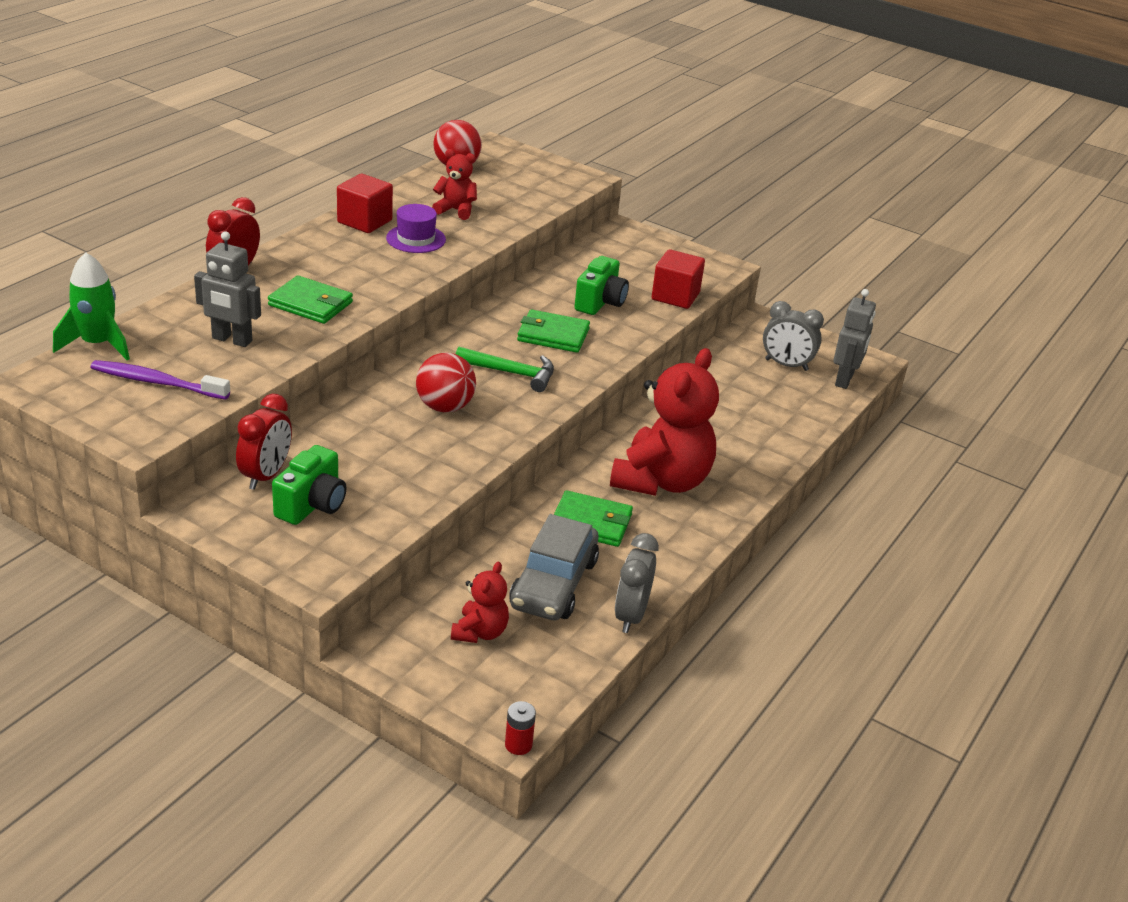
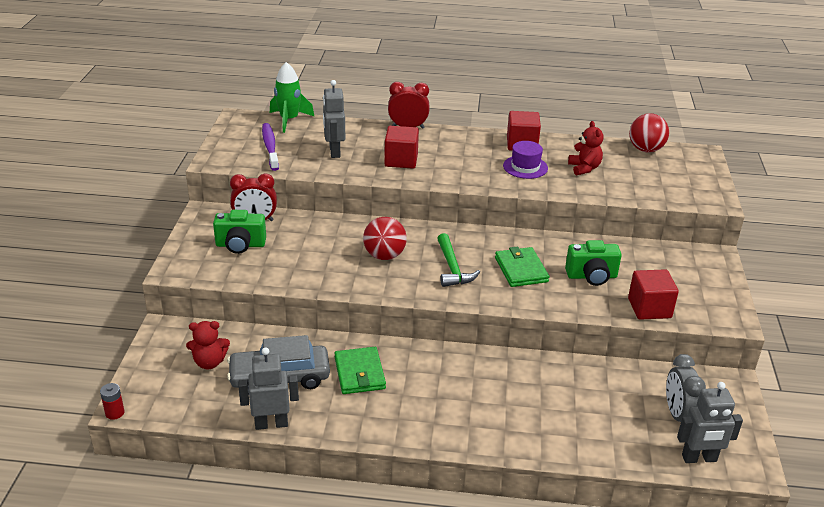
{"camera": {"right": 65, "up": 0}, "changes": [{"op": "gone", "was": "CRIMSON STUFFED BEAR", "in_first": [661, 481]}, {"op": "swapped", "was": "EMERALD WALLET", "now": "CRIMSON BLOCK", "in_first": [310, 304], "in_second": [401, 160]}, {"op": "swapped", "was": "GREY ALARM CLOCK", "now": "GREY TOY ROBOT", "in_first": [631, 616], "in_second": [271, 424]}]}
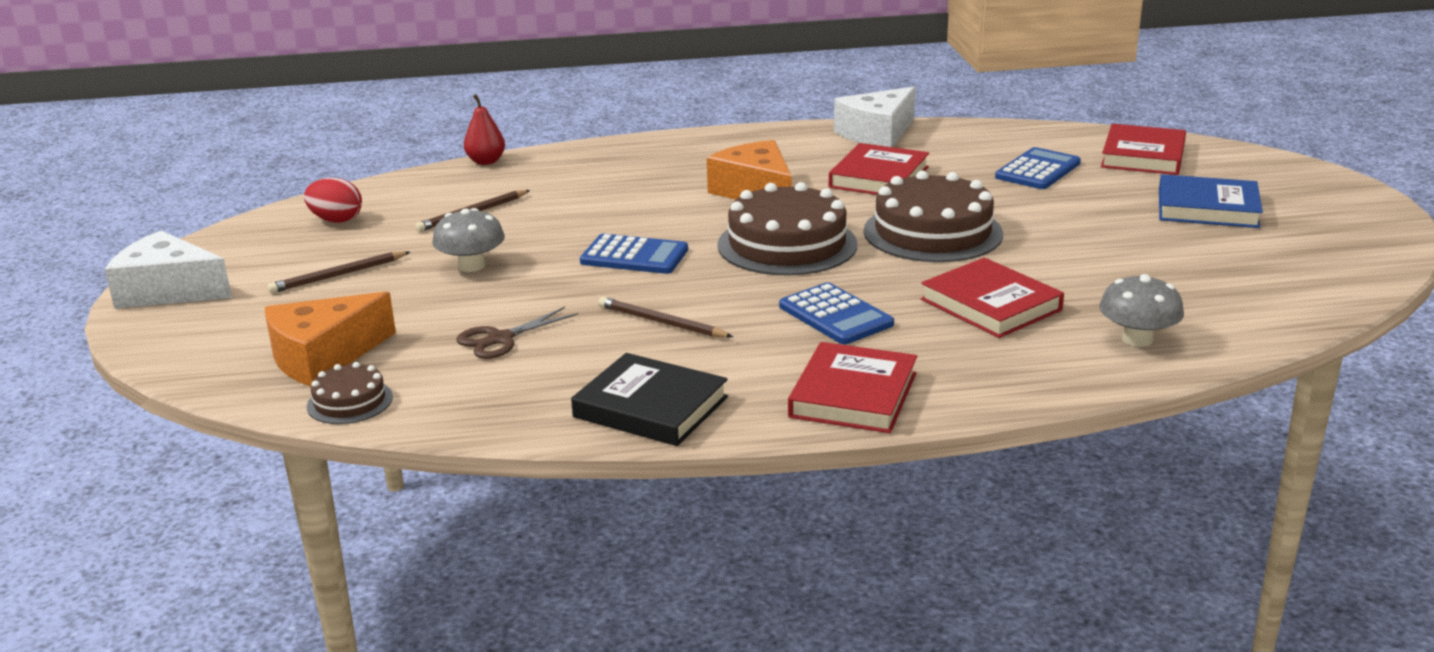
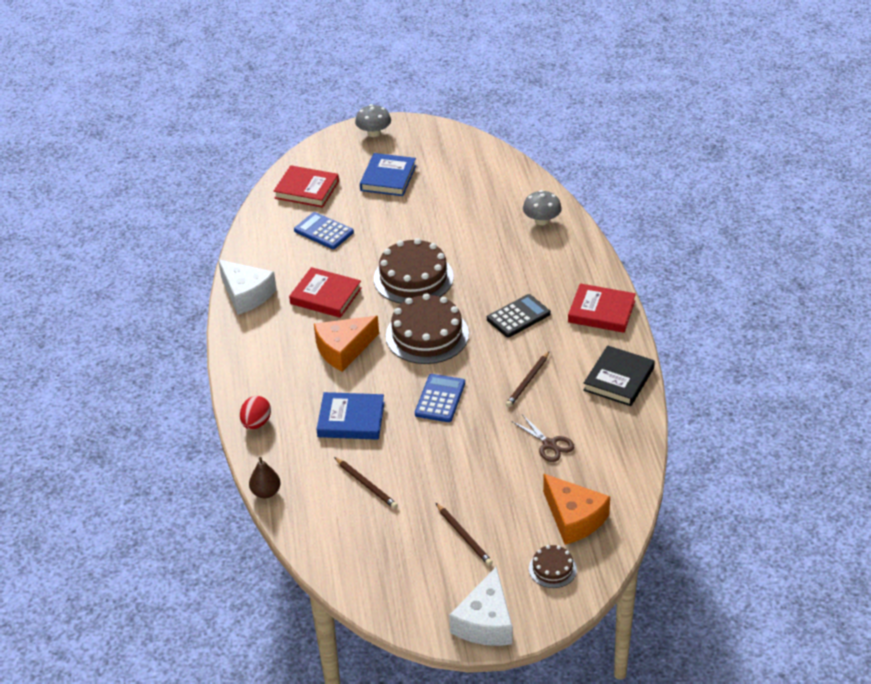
{"camera": {"right": -90, "up": 15}, "changes": [{"op": "gone", "was": "CRIMSON HARDCOVER", "in_first": [990, 305]}, {"op": "new", "now": "COBALT HARDCOVER", "in_second": [351, 419]}, {"op": "shifted", "was": "CRIMSON EGG SHAPE", "in_first": [336, 220], "in_second": [256, 423]}, {"op": "shifted", "was": "BROWN CAKE", "in_first": [350, 401], "in_second": [552, 569]}, {"op": "shifted", "was": "GREY MUSHROOM", "in_first": [471, 266], "in_second": [374, 133]}, {"op": "repainted", "was": "CRIMSON PEAR FRUIT", "now": "BROWN PEAR FRUIT", "in_first": [486, 161], "in_second": [266, 492]}, {"op": "repainted", "was": "COBALT CALCULATOR", "now": "JET-BLACK CALCULATOR", "in_first": [835, 315], "in_second": [518, 316]}]}
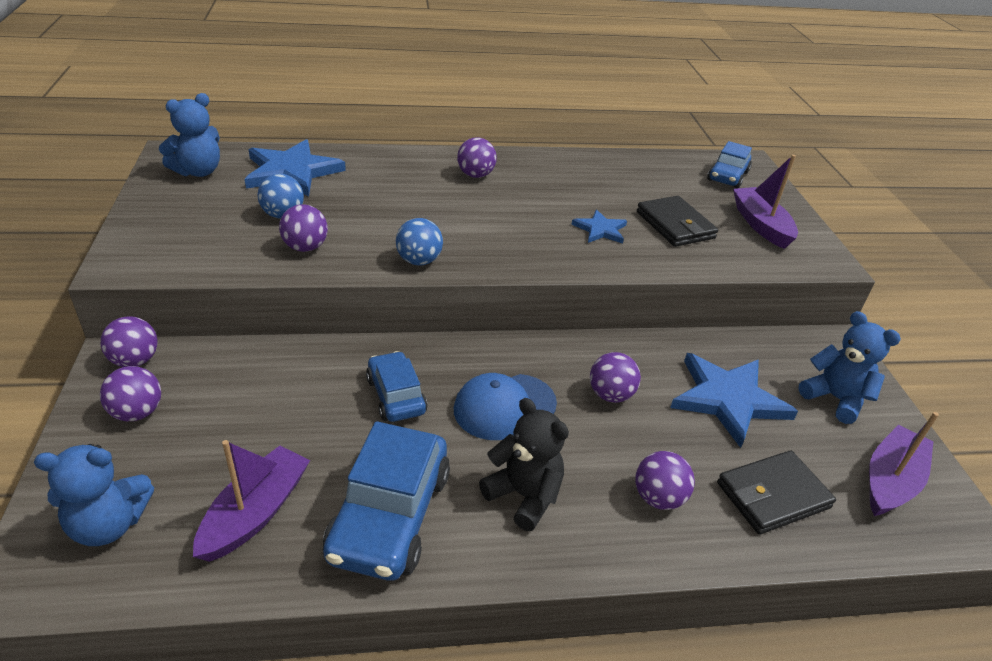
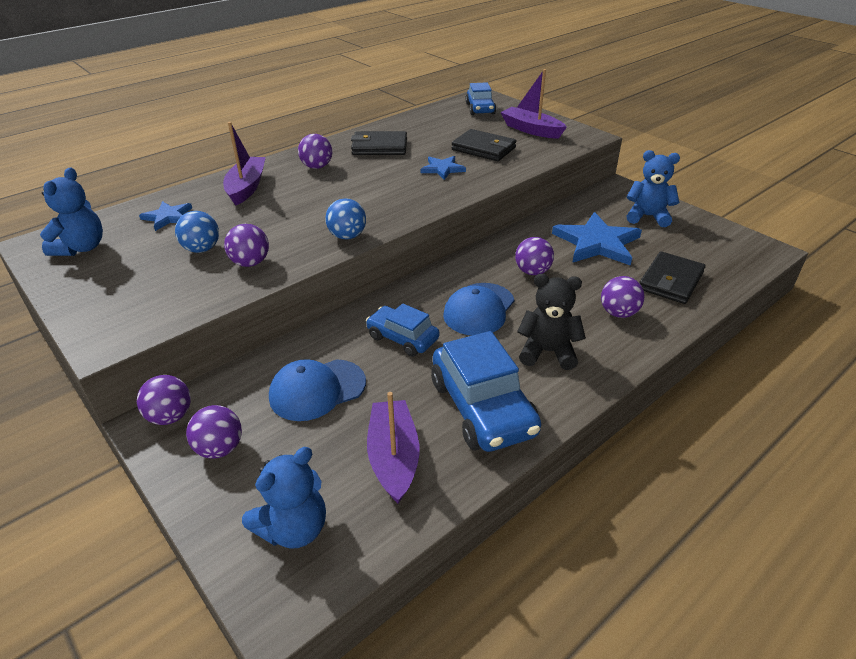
{"camera": {"right": -30, "up": 0}, "changes": [{"op": "new", "now": "COBALT PEAKED CAP", "in_second": [317, 390]}, {"op": "new", "now": "JET-BLACK WALLET", "in_second": [379, 147]}, {"op": "shifted", "was": "PURPLE TOY BOAT", "in_first": [890, 480], "in_second": [246, 187]}, {"op": "scaled", "was": "COBALT STAR", "in_first": [292, 171], "in_second": [168, 217], "ratio": 0.54}]}
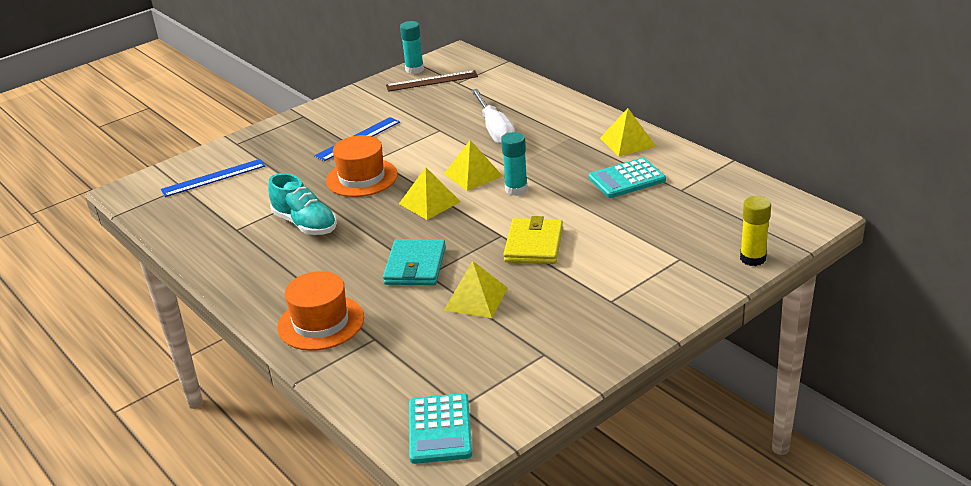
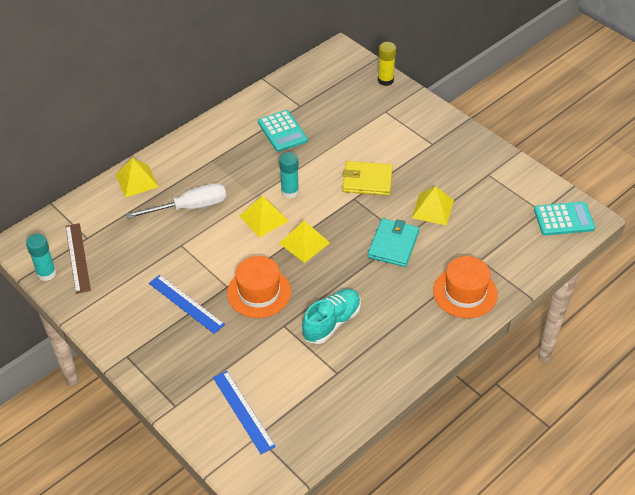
{"camera": {"right": -95, "up": 15}, "changes": [{"op": "shifted", "was": "BRIGHT YELLOW PYRAMID SHAPE", "in_first": [627, 142], "in_second": [137, 180]}, {"op": "rotated", "was": "AQUA WALLET", "in_first": [415, 266], "in_second": [393, 245], "clockwise": -75}]}
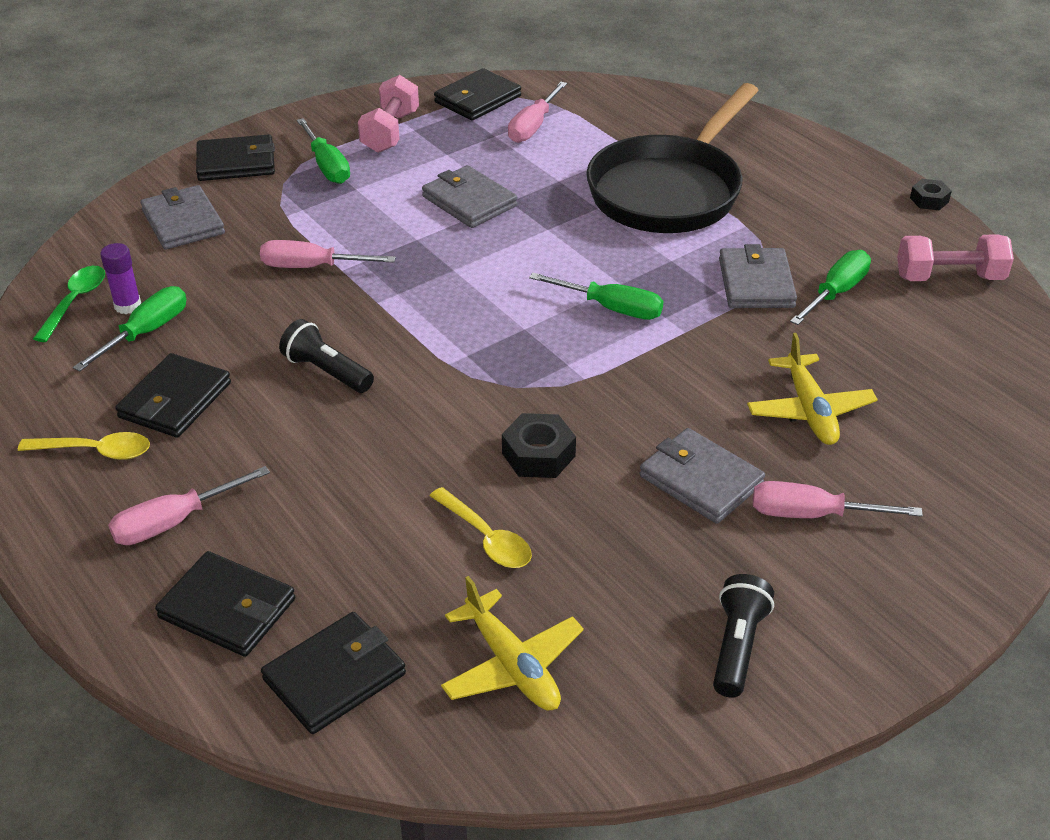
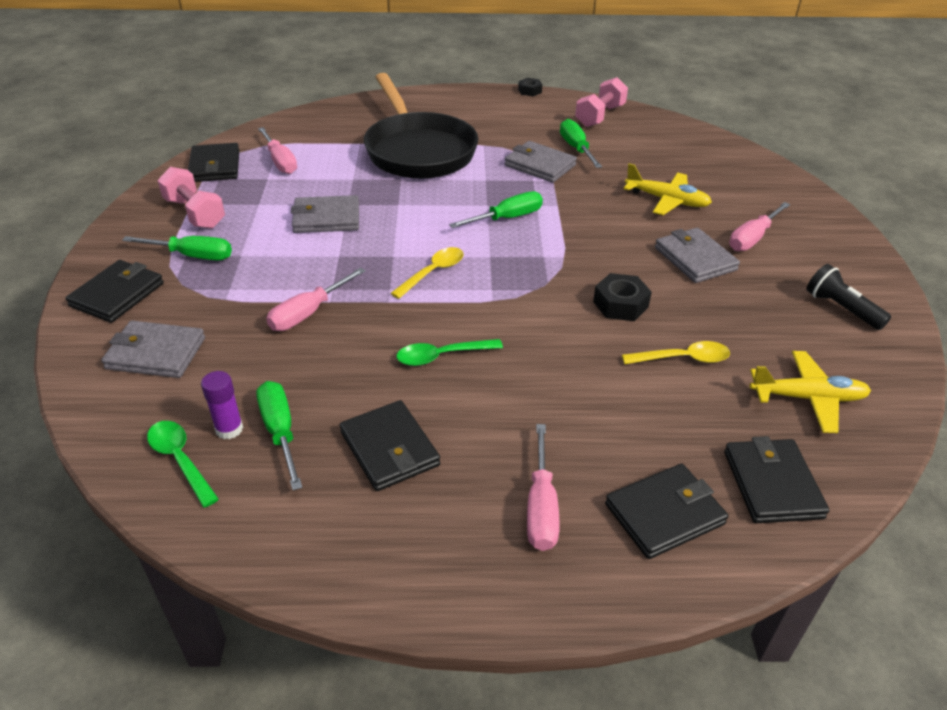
{"camera": {"right": -55, "up": 0}, "changes": [{"op": "shifted", "was": "BRIGHT YELLOW SPOON", "in_first": [96, 451], "in_second": [433, 272]}, {"op": "swapped", "was": "JET-BLACK POCKET TORCH", "now": "EMERALD SPOON", "in_first": [327, 372], "in_second": [441, 356]}, {"op": "rotated", "was": "GREY WALLET", "in_first": [701, 480], "in_second": [695, 259], "clockwise": 75}]}
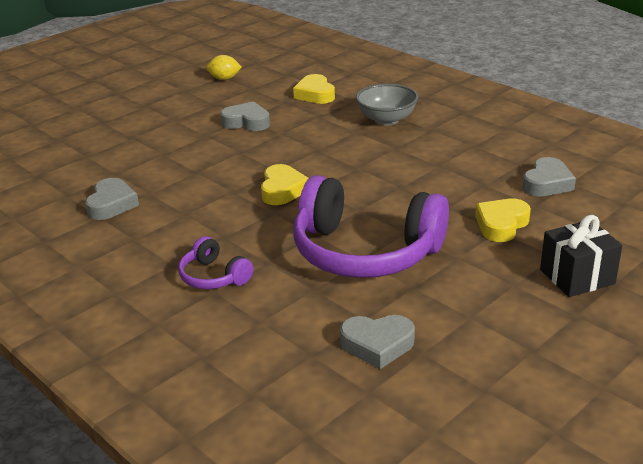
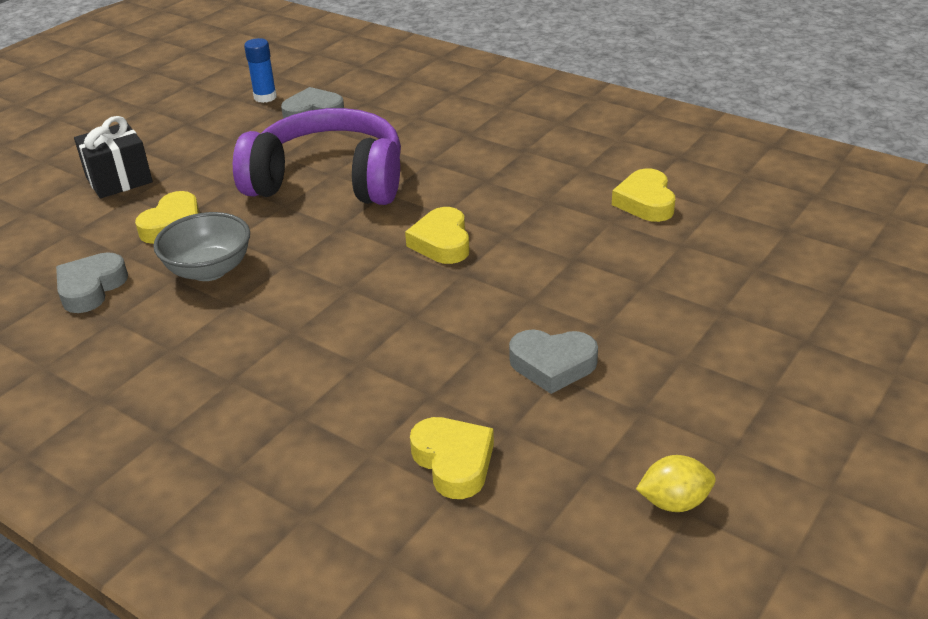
{"camera": {"right": 170, "up": 5}, "changes": [{"op": "gone", "was": "PURPLE OVER-EAR HEADPHONES", "in_first": [214, 276]}, {"op": "new", "now": "COBALT STICK OF GLUE", "in_second": [265, 97]}, {"op": "shifted", "was": "GREY BOWL", "in_first": [386, 120], "in_second": [209, 270]}, {"op": "repainted", "was": "GREY HEART", "now": "BRIGHT YELLOW HEART", "in_first": [112, 204], "in_second": [645, 202]}]}
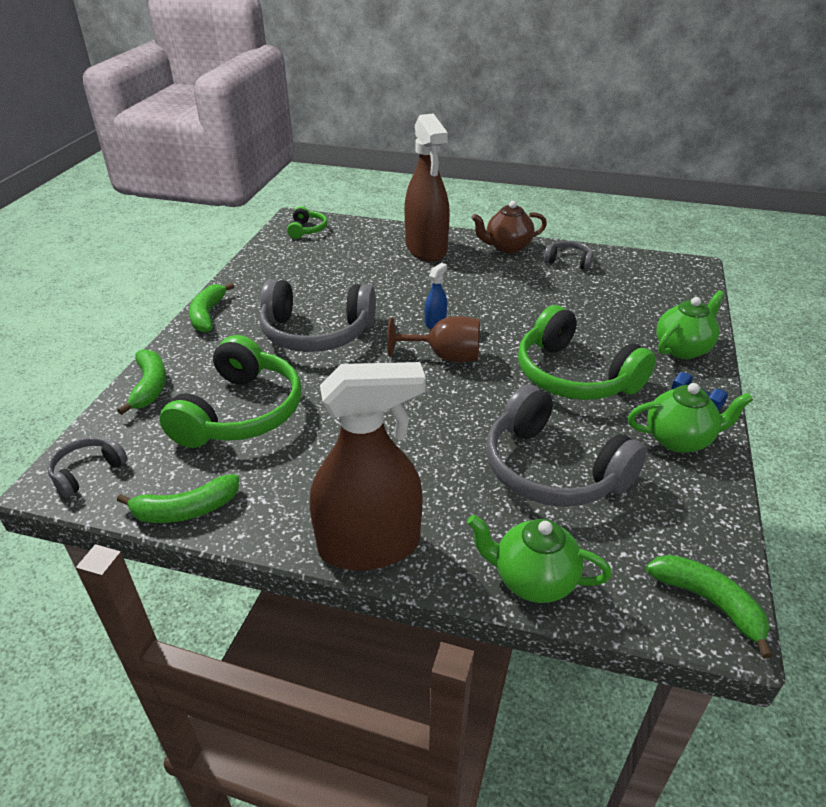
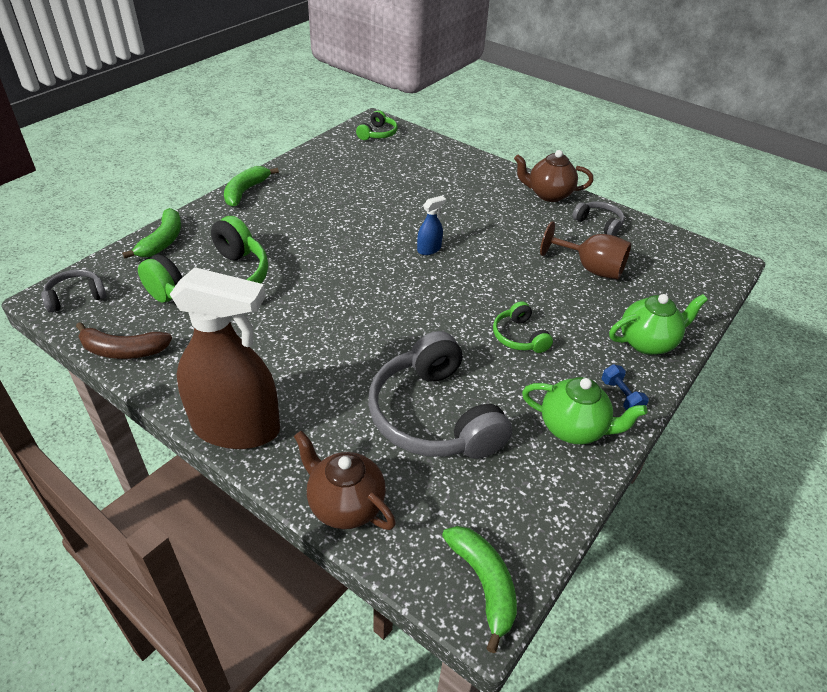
{"camera": {"right": 20, "up": 5}, "changes": [{"op": "gone", "was": "GREY OVER-EAR HEADPHONES", "in_first": [316, 333]}, {"op": "gone", "was": "BROWN SPRAY BOTTLE", "in_first": [426, 249]}, {"op": "shifted", "was": "BROWN WINE GLASS", "in_first": [445, 357], "in_second": [590, 268]}, {"op": "repainted", "was": "EMERALD TOY BANANA", "now": "BROWN TOY BANANA", "in_first": [186, 510], "in_second": [123, 350]}, {"op": "repainted", "was": "EMERALD TEA POT", "now": "BROWN TEA POT", "in_first": [533, 580], "in_second": [345, 505]}, {"op": "scaled", "was": "EMERALD OVER-EAR HEADPHONES", "in_first": [574, 376], "in_second": [519, 337], "ratio": 0.48}]}
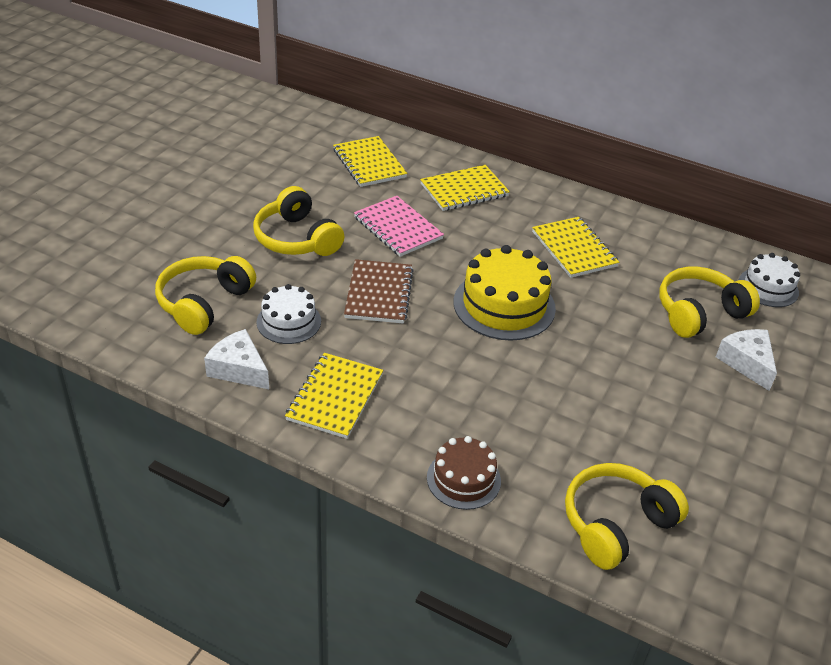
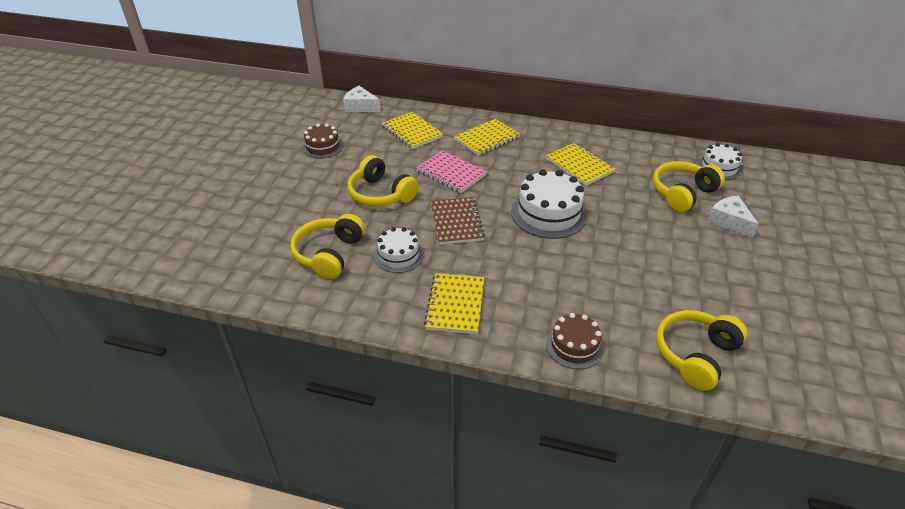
{"camera": {"right": -10, "up": 0}, "changes": [{"op": "new", "now": "BROWN CAKE", "in_second": [322, 147]}, {"op": "shifted", "was": "PURE WHITE CHEESE", "in_first": [239, 369], "in_second": [360, 106]}, {"op": "repainted", "was": "BRIGHT YELLOW CAKE", "now": "PURE WHITE CAKE", "in_first": [504, 305], "in_second": [548, 213]}]}
